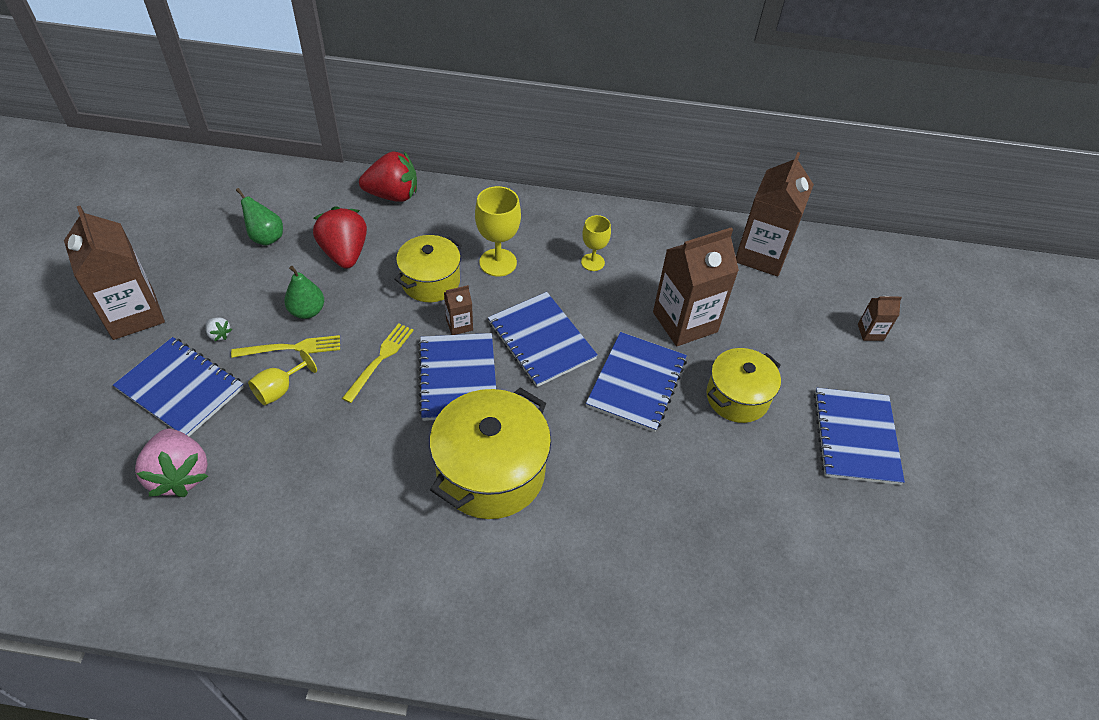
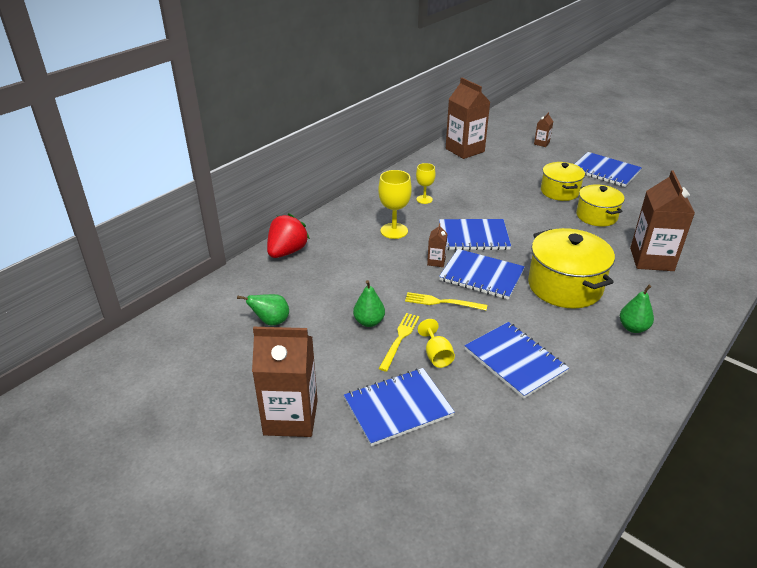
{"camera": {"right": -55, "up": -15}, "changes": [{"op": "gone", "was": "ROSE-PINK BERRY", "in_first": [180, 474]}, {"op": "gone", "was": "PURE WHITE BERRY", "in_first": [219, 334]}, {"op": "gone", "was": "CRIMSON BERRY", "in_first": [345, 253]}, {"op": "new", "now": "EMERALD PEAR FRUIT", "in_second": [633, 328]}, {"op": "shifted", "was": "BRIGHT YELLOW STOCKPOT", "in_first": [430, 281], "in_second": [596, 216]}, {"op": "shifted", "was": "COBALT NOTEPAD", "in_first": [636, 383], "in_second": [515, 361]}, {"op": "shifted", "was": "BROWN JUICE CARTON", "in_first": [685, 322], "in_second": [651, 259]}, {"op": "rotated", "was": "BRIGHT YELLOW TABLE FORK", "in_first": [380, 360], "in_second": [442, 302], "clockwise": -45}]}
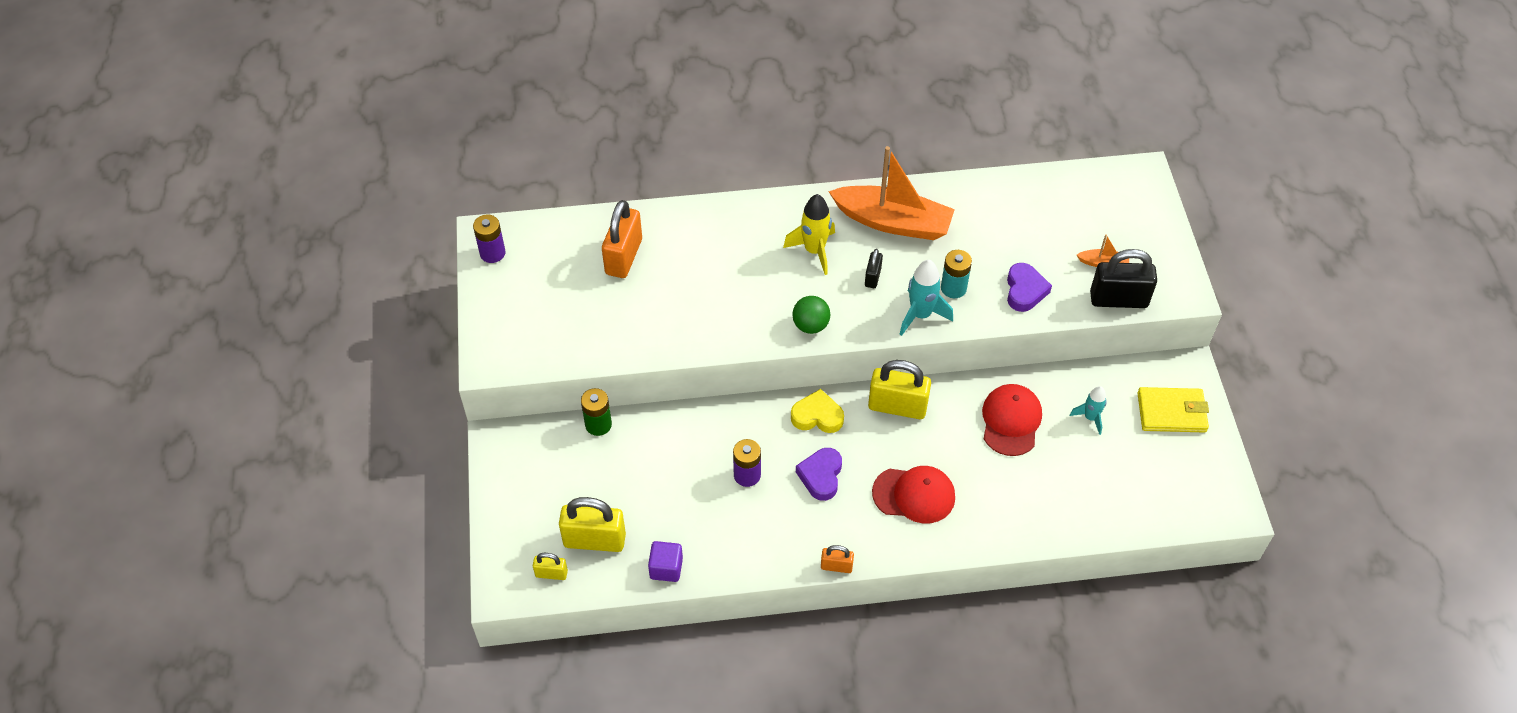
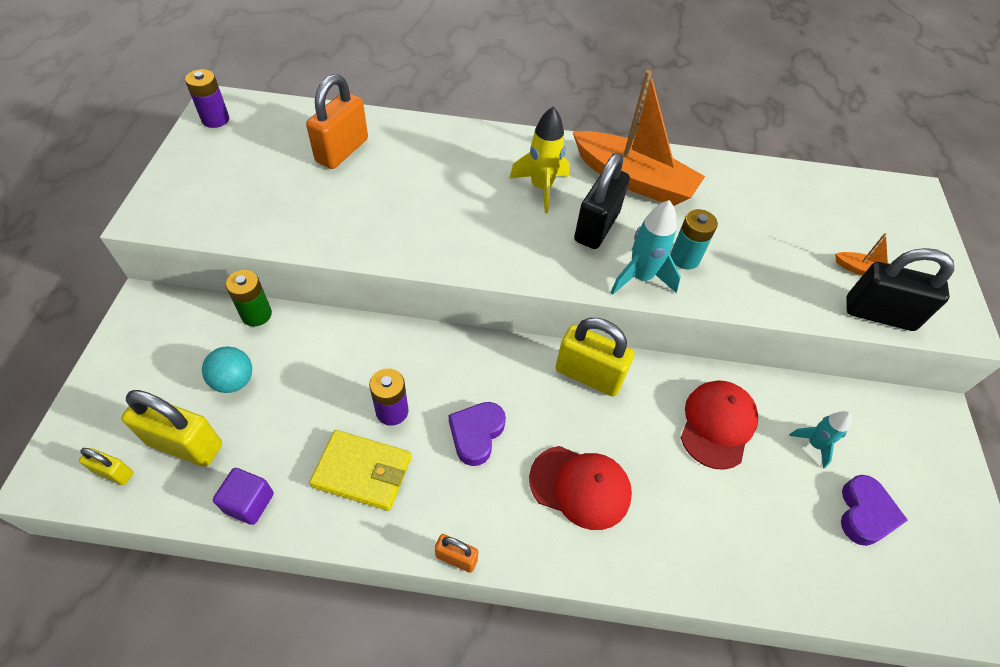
{"camera": {"right": 10, "up": 0}, "changes": [{"op": "gone", "was": "BRIGHT YELLOW HEART", "in_first": [817, 416]}, {"op": "gone", "was": "EMERALD PLAY BALL", "in_first": [810, 325]}, {"op": "new", "now": "AQUA PLAY BALL", "in_second": [234, 381]}, {"op": "shifted", "was": "PURPLE HEART", "in_first": [1025, 290], "in_second": [864, 513]}, {"op": "shifted", "was": "BRIGHT YELLOW WALLET", "in_first": [1171, 412], "in_second": [362, 472]}, {"op": "scaled", "was": "JET-BLACK LOCK", "in_first": [872, 277], "in_second": [596, 227], "ratio": 1.96}]}
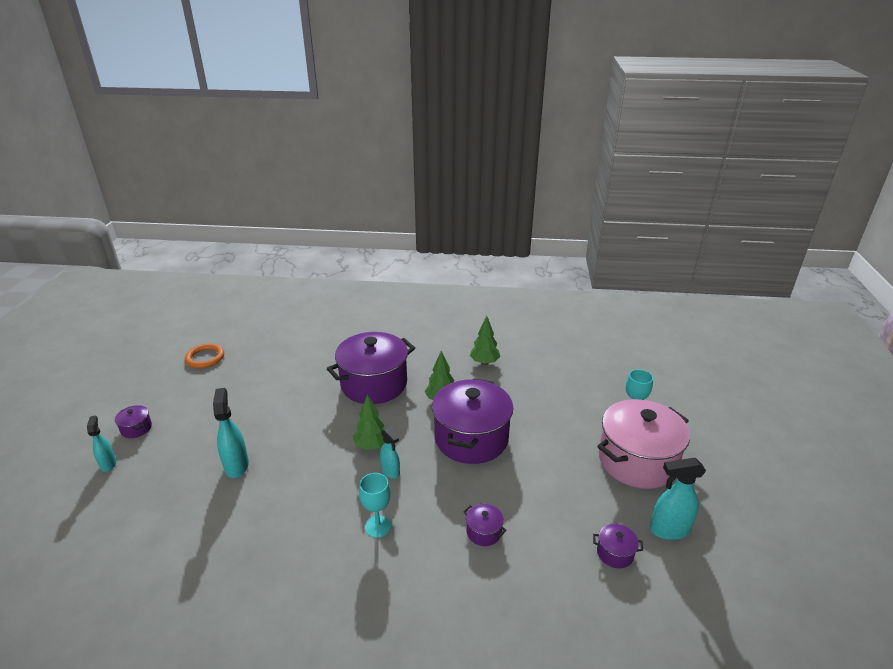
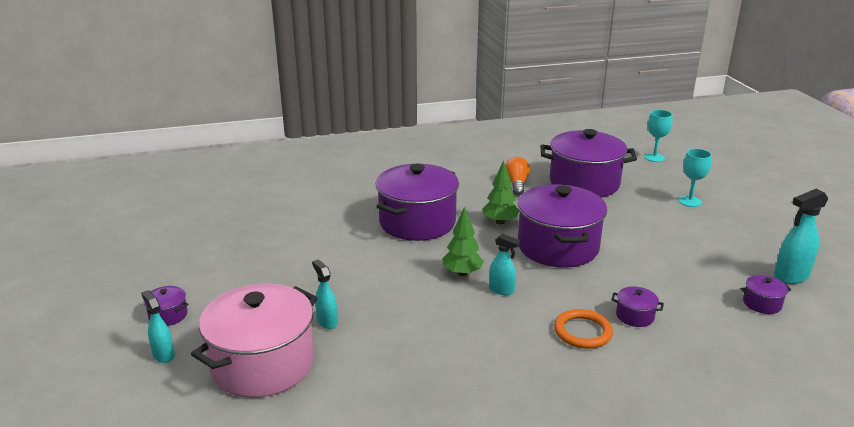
{"camera": {"right": -20, "up": -5}, "changes": [{"op": "new", "now": "PURPLE STOCKPOT", "in_second": [584, 183]}, {"op": "shifted", "was": "BRIGHT ORANGE HOOP", "in_first": [205, 358], "in_second": [582, 332]}, {"op": "shifted", "was": "AQUA WINE GLASS", "in_first": [378, 526], "in_second": [654, 157]}, {"op": "shifted", "was": "ROSE-PINK STOCKPOT", "in_first": [637, 461], "in_second": [263, 364]}, {"op": "swapped", "was": "EMERALD FIR TREE", "now": "BRIGHT ORANGE LIGHT BULB", "in_first": [484, 362], "in_second": [516, 184]}, {"op": "scaled", "was": "AQUA SPRAY BOTTLE", "in_first": [236, 465], "in_second": [327, 322], "ratio": 0.64}]}
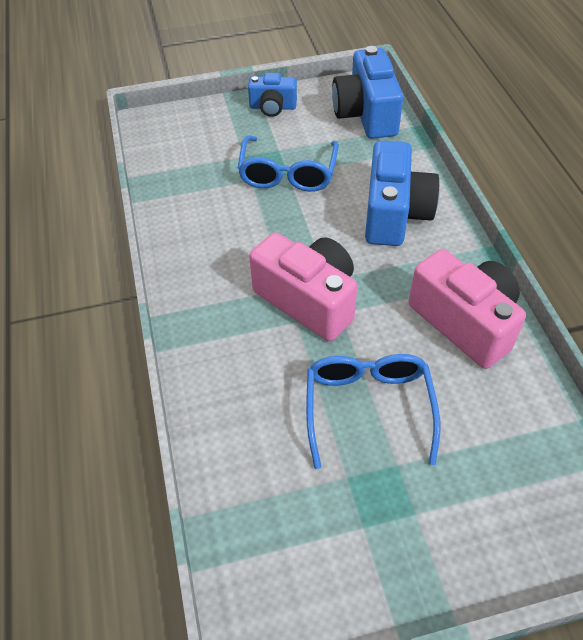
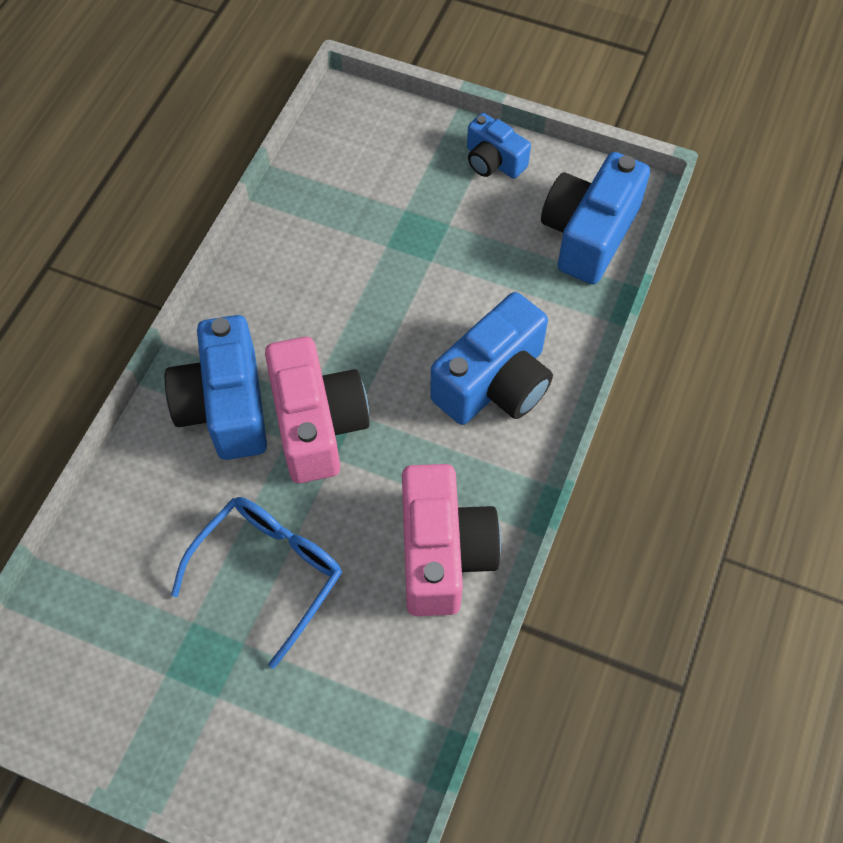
{"camera": {"right": 35, "up": 10}, "changes": [{"op": "gone", "was": "COBALT SPECTACLES", "in_first": [288, 174]}, {"op": "new", "now": "COBALT COMPACT CAMERA", "in_second": [225, 406]}]}
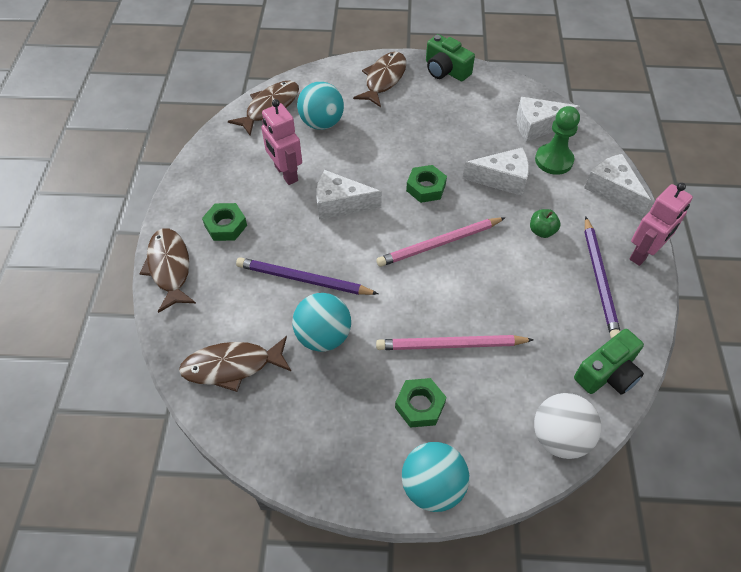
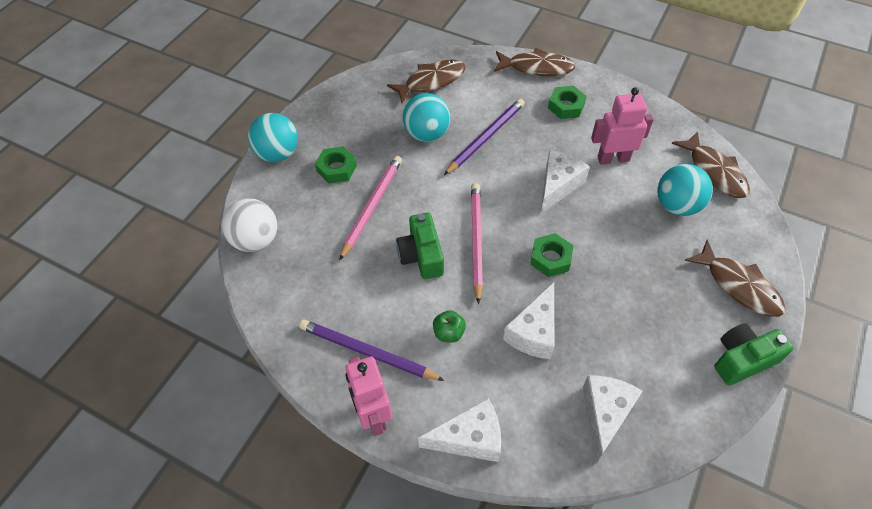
{"camera": {"right": 115, "up": 0}, "changes": [{"op": "gone", "was": "EMERALD GAME PAWN", "in_first": [554, 160]}, {"op": "shifted", "was": "EMERALD COMPACT CAMERA", "in_first": [607, 373], "in_second": [421, 255]}, {"op": "rotated", "was": "BROWN FISH FIGURE", "in_first": [232, 366], "in_second": [431, 81], "clockwise": 45}]}
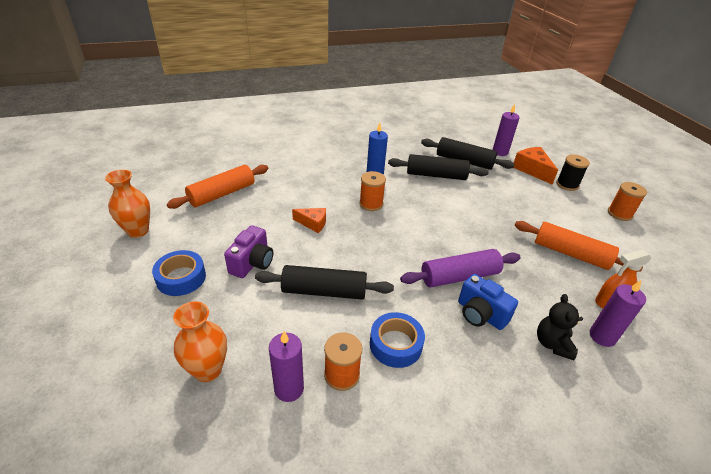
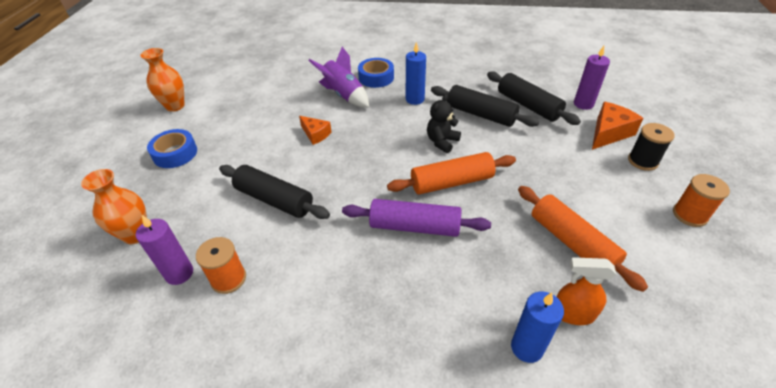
{"camera": {"right": 30, "up": 5}, "changes": [{"op": "gone", "was": "PURPLE COMPACT CAMERA", "in_first": [252, 263]}, {"op": "gone", "was": "BRIGHT ORANGE SPOOL", "in_first": [371, 204]}, {"op": "gone", "was": "COBALT COMPACT CAMERA", "in_first": [480, 314]}, {"op": "new", "now": "PURPLE ROCKET", "in_second": [344, 95]}, {"op": "shifted", "was": "BRIGHT ORANGE ROLLING PIN", "in_first": [222, 194], "in_second": [451, 182]}, {"op": "shifted", "was": "COBALT ROLL OF TAPE", "in_first": [395, 344], "in_second": [376, 77]}, {"op": "shifted", "was": "JET-BLACK STUFFED BEAR", "in_first": [552, 344], "in_second": [442, 142]}, {"op": "repainted", "was": "PURPLE WAX CANDLE", "now": "COBALT WAX CANDLE", "in_first": [602, 336], "in_second": [527, 347]}, {"op": "rotated", "was": "BRIGHT ORANGE CHEESE", "in_first": [532, 170], "in_second": [609, 133], "clockwise": 45}]}
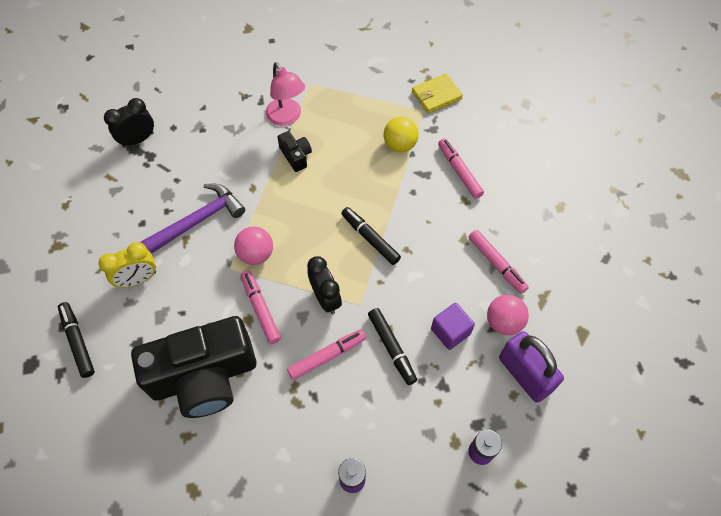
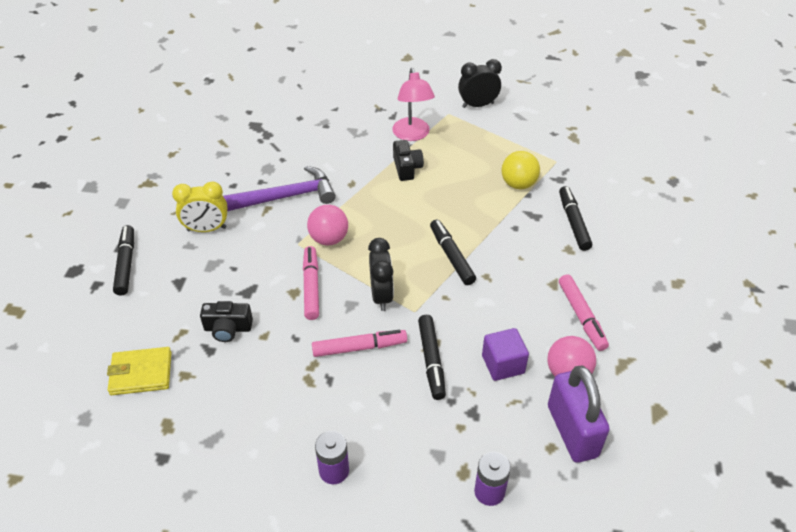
{"camera": {"right": 20, "up": -15}, "changes": [{"op": "shifted", "was": "JET-BLACK ALARM CLOCK", "in_first": [138, 140], "in_second": [478, 105]}, {"op": "shifted", "was": "BRIGHT YELLOW WALLET", "in_first": [436, 95], "in_second": [141, 373]}, {"op": "repainted", "was": "ROSE-PINK MARKER PEN", "now": "JET-BLACK MARKER PEN", "in_first": [459, 171], "in_second": [573, 222]}, {"op": "scaled", "was": "JET-BLACK COMPACT CAMERA", "in_first": [204, 377], "in_second": [228, 329], "ratio": 0.41}]}
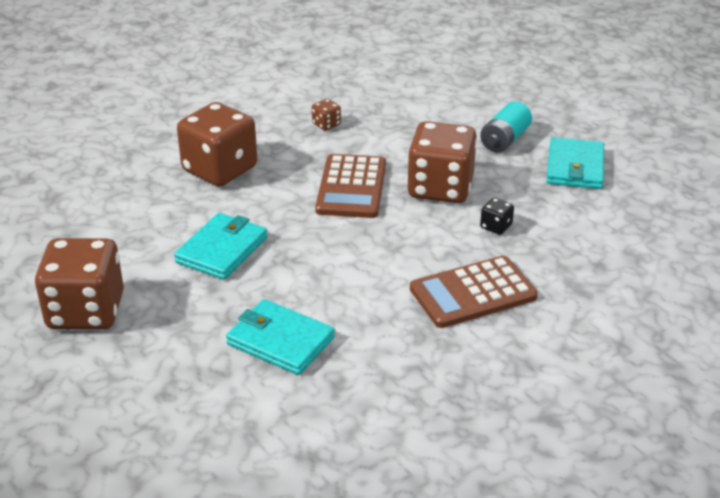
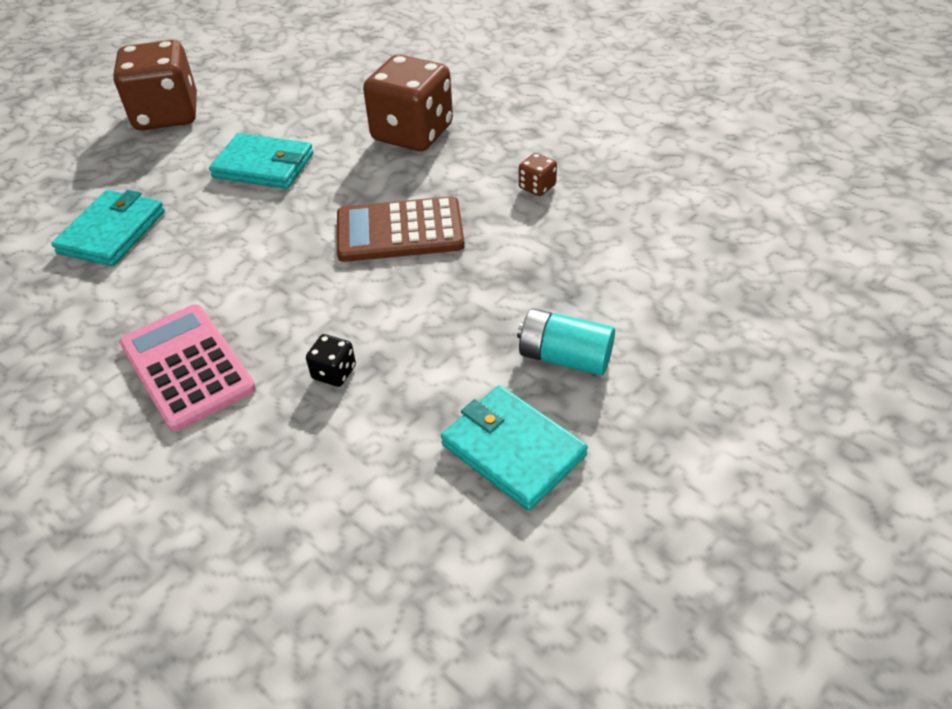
{"camera": {"right": 80, "up": 10}, "changes": [{"op": "gone", "was": "BROWN DICE", "in_first": [440, 188]}, {"op": "repainted", "was": "BROWN CALCULATOR", "now": "ROSE-PINK CALCULATOR", "in_first": [473, 293], "in_second": [187, 367]}, {"op": "rotated", "was": "AQUA WALLET", "in_first": [575, 167], "in_second": [513, 450], "clockwise": 45}]}
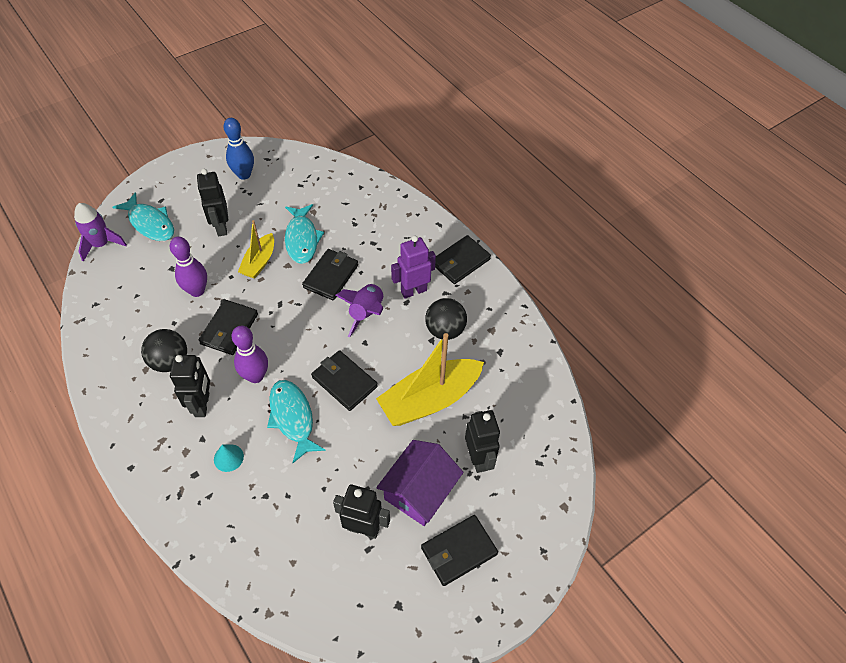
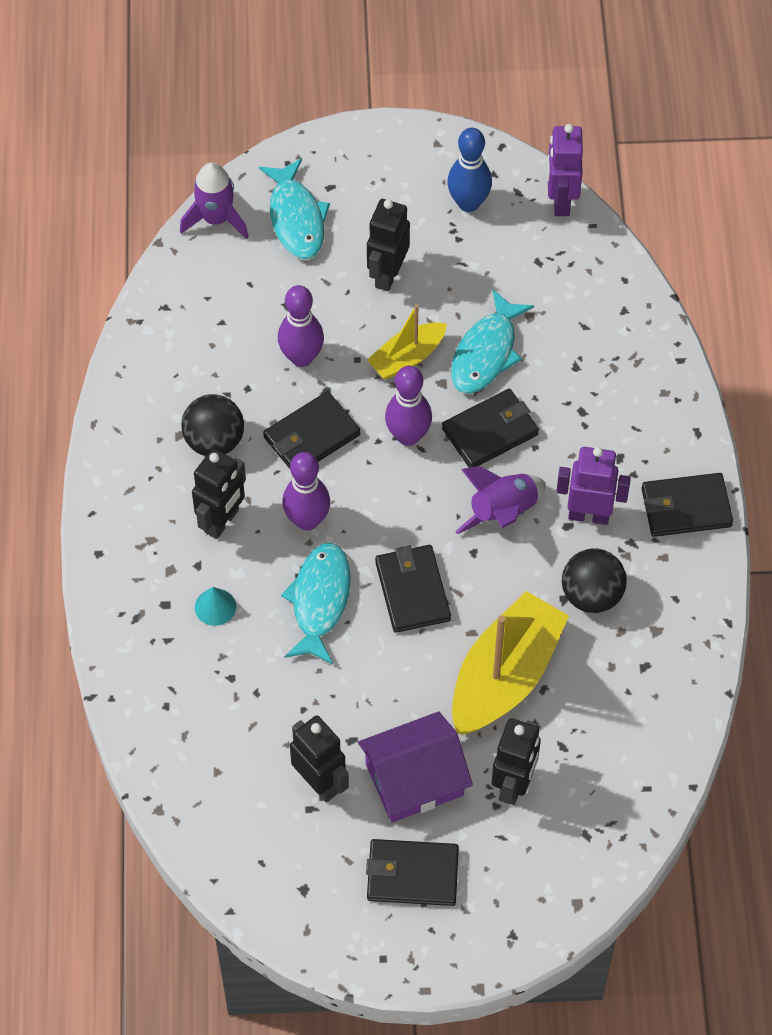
{"camera": {"right": 35, "up": 5}, "changes": [{"op": "new", "now": "PURPLE TENPIN", "in_second": [408, 436]}, {"op": "new", "now": "PURPLE TOY ROBOT", "in_second": [560, 201]}, {"op": "rotated", "was": "BRIGHT YELLOW TOY BOAT", "in_first": [429, 399], "in_second": [505, 676], "clockwise": 120}]}
